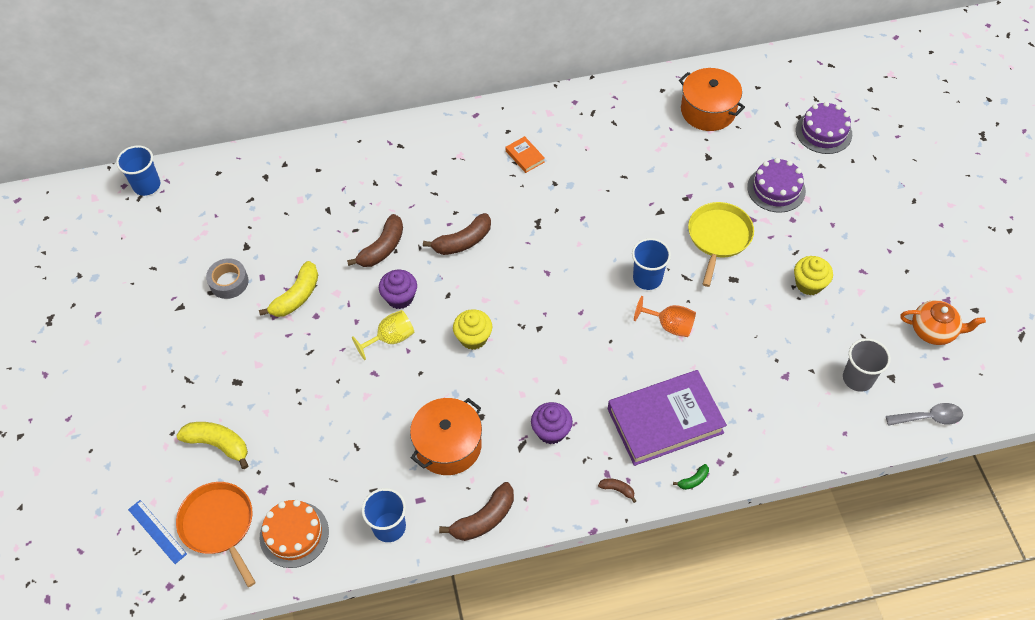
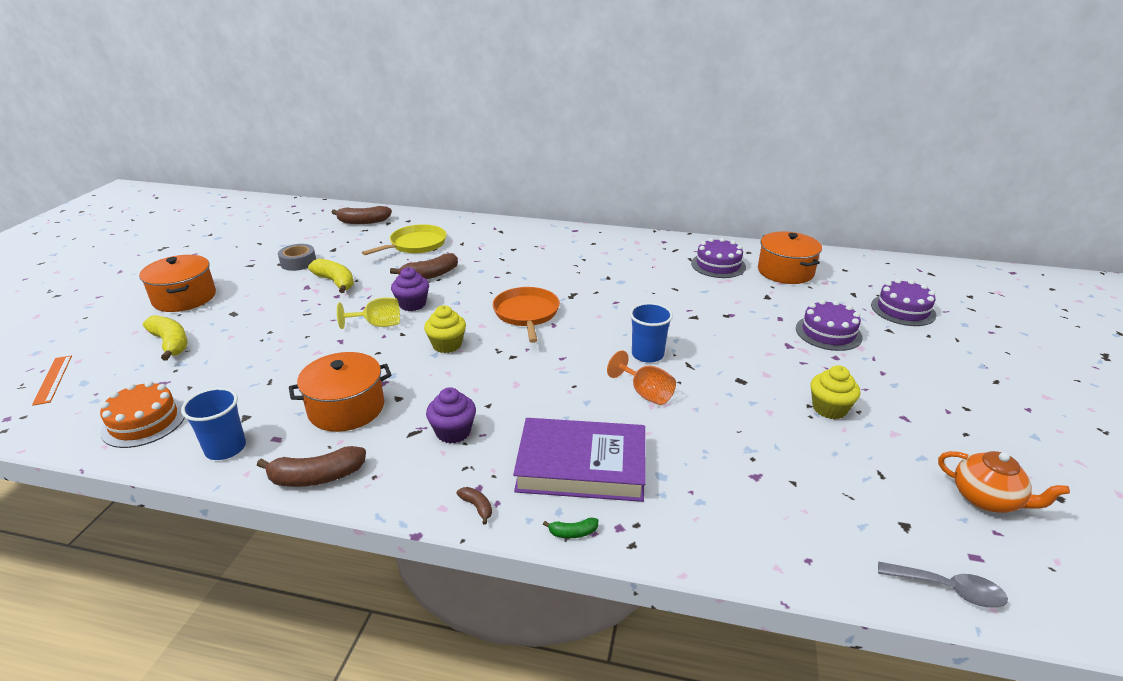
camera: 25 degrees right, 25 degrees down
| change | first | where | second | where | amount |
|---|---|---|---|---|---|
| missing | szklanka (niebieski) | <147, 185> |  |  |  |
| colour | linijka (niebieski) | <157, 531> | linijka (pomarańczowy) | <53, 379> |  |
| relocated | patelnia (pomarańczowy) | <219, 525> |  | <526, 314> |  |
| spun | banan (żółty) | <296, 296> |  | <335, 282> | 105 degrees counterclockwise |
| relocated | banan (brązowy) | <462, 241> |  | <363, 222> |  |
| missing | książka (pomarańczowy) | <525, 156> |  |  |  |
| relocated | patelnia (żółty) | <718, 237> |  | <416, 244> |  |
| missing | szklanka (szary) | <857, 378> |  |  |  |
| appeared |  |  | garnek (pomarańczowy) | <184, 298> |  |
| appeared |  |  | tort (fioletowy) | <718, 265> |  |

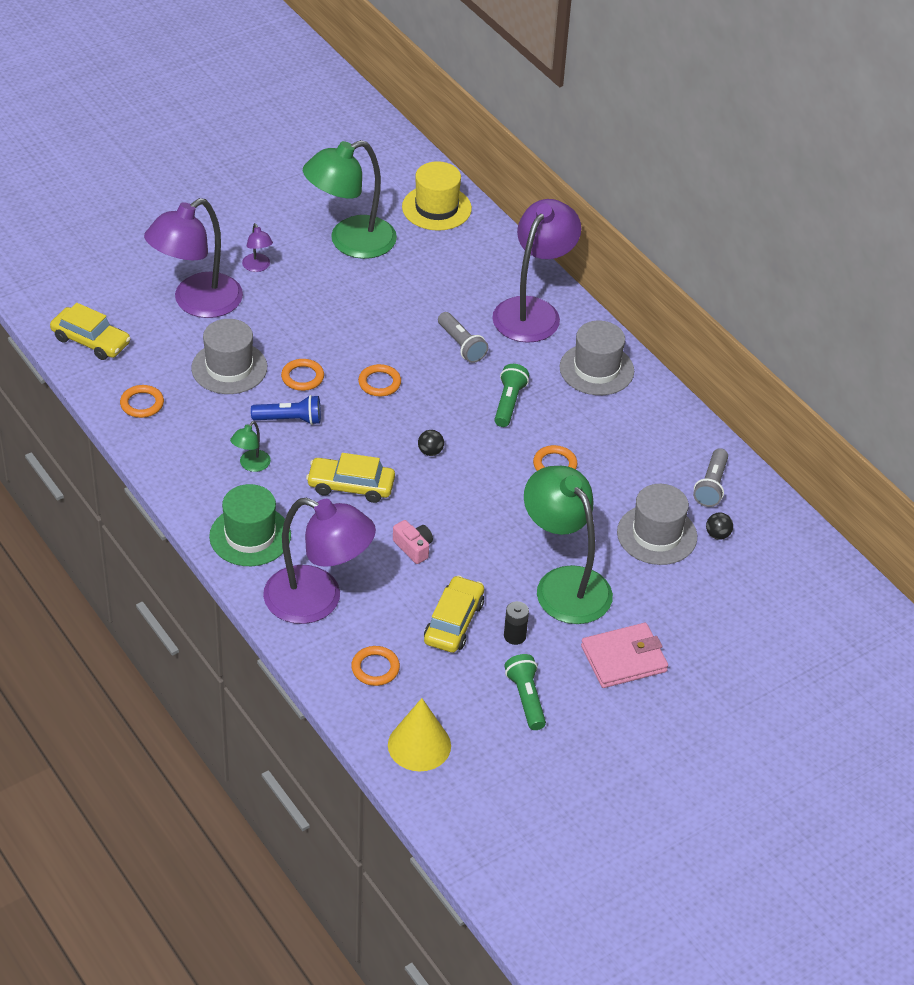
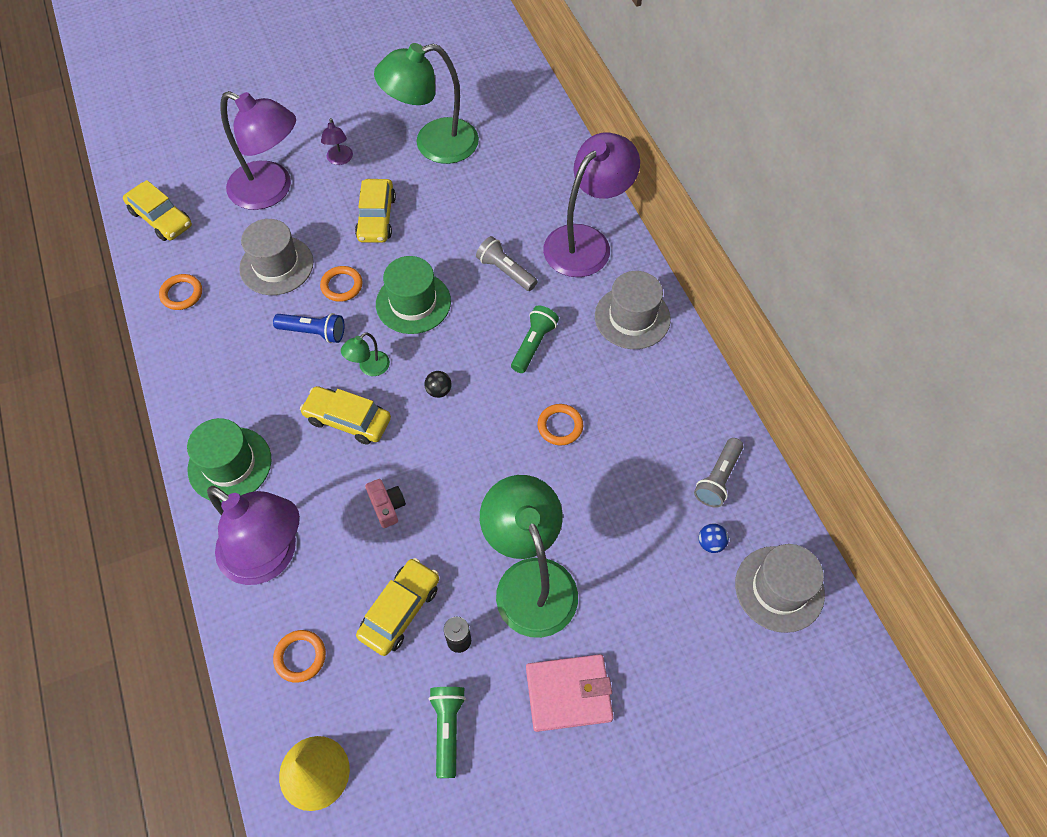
camera: 15 degrees right, 15 degrees up
| change | first | where | second | where | amount |
|---|---|---|---|---|---|
| spun | lampka (fioletowy) | <197, 303> |  | <271, 191> | 120 degrees counterclockwise |
| relocated | lampka (zielony) | <251, 465> |  | <369, 368> |  |
| exchanged | pierścień (pomarańczowy) | <379, 383> | kapelusz (zielony) | <413, 303> |  |
| missing | kapelusz (żółty) | <436, 208> |  |  |  |
| spun | latarka (szary) | <461, 345> |  | <505, 271> | 150 degrees clockwise |
| relocated | kapelusz (szary) | <657, 535> |  | <779, 588> |  |
| colour | piłka (czarny) | <717, 535> | piłka (niebieski) | <710, 543> |  |
| appeared |  |  | samochód (żółty) | <376, 218> |  |

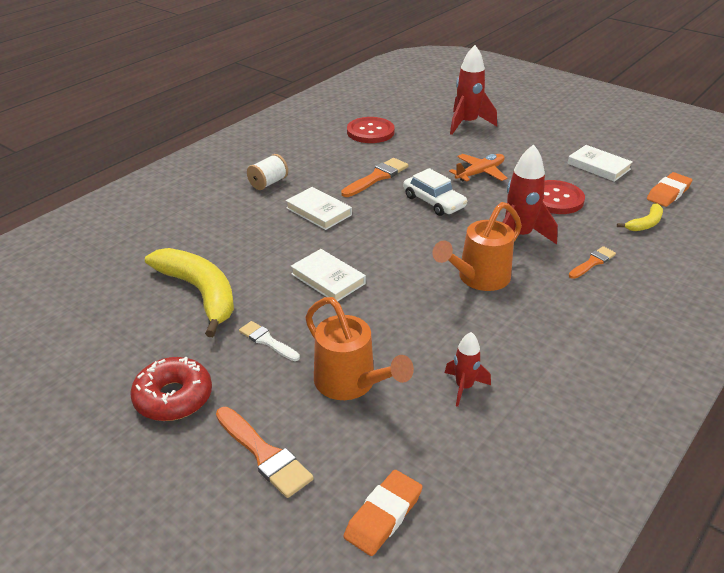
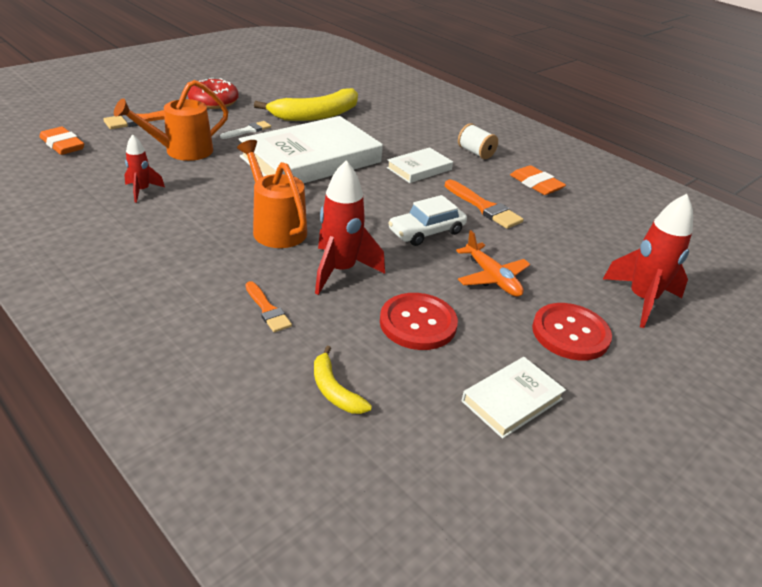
camera: 95 degrees right, 0 degrees up
| change | first | where | second | where | amount |
|---|---|---|---|---|---|
| size | książka (biały) | <328, 279> |  | <311, 159> | x2.12 |
| relocated | guzik (czerwony) | <370, 132> |  | <570, 333> |  |
| relocated | gumka do mazania (pomarańczowy) | <668, 193> |  | <536, 184> |  |

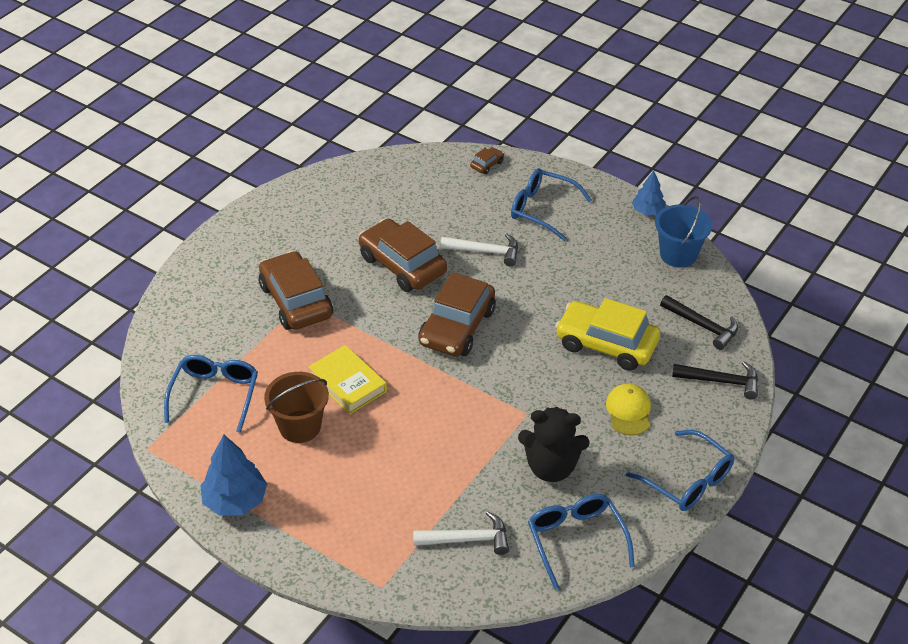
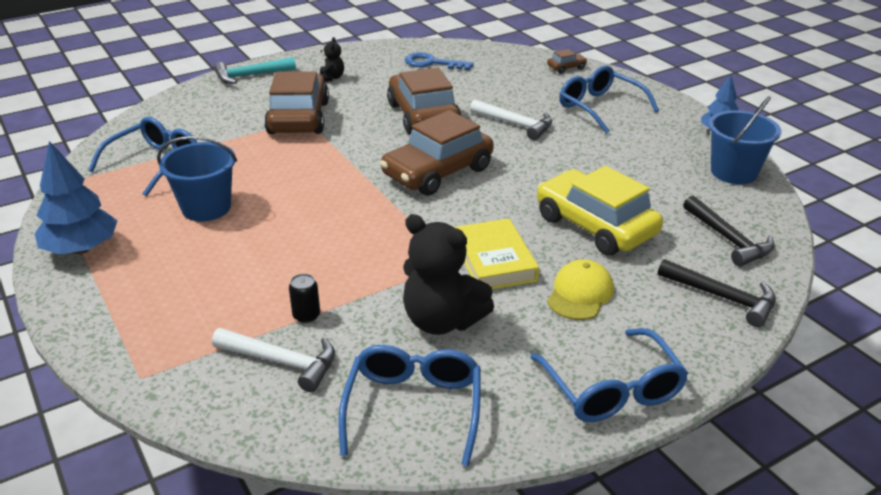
camera: 25 degrees right, 10 degrees down
| change | first | where | second | where | amount |
|---|---|---|---|---|---|
| colour | wiadro (brązowy) | <300, 426> | wiadro (niebieski) | <206, 208> |  |
| relocated | książka (żółty) | <347, 383> |  | <494, 260> |  |
| appeared |  |  | młotek (turkusowy) | <250, 76> |  |
| appeared |  |  | puszka (czarny) | <306, 316> |  |
| appeared |  |  | miś (czarny) | <331, 78> |  |
| appeared |  |  | klucz (niebieski) | <432, 63> |  |

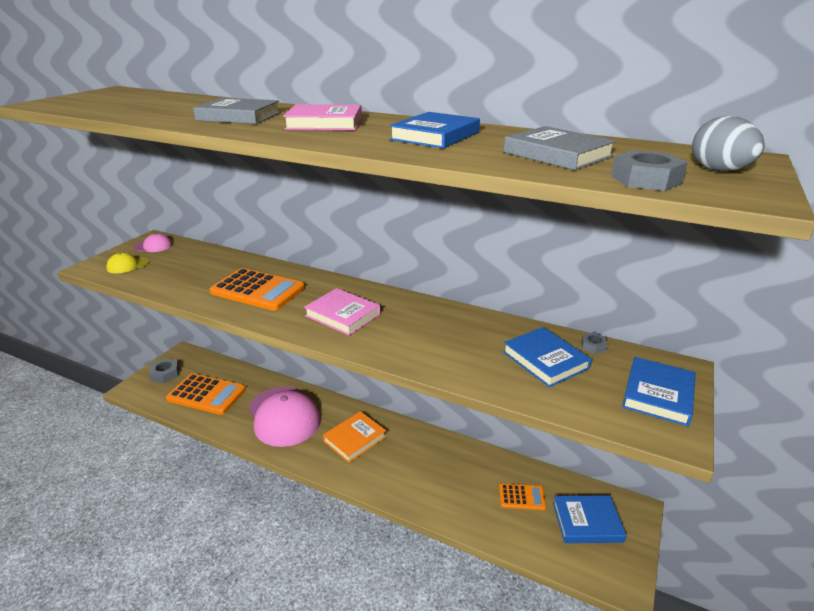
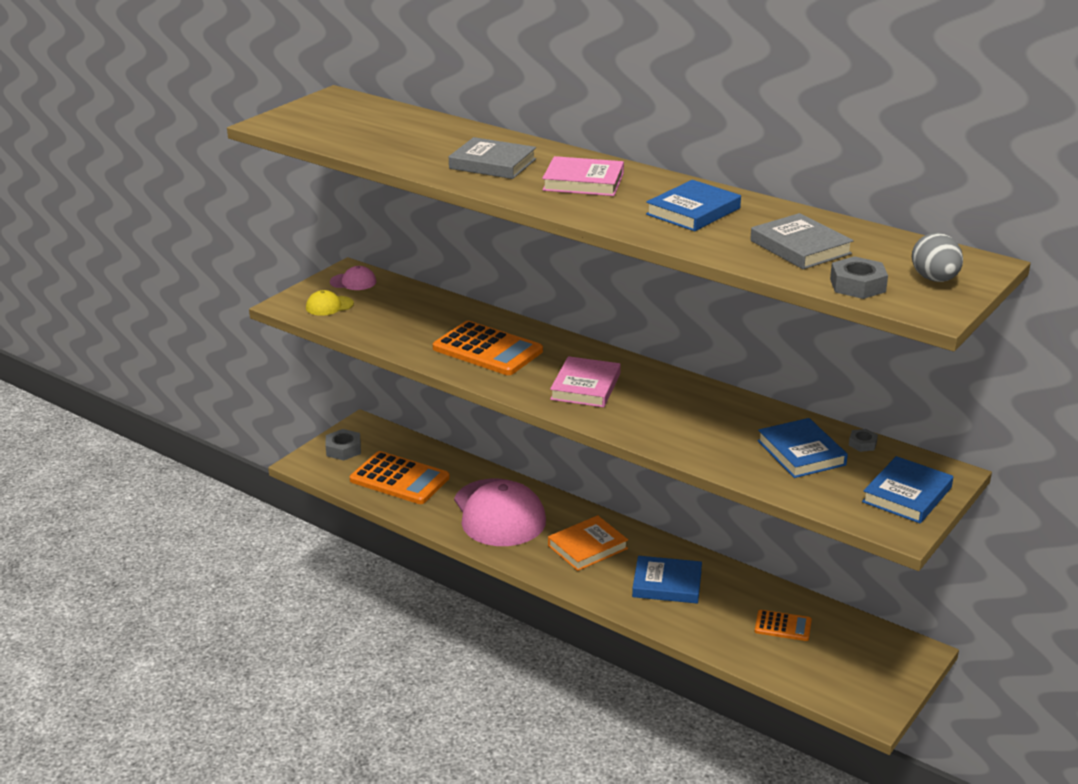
camera: 10 degrees right, 0 degrees up
| change | first | where | second | where | amount |
|---|---|---|---|---|---|
| spun | książka (różowy) | <342, 315> |  | <585, 386> | 60 degrees clockwise |
| relocated | książka (niebieski) | <587, 522> |  | <667, 584> |  |

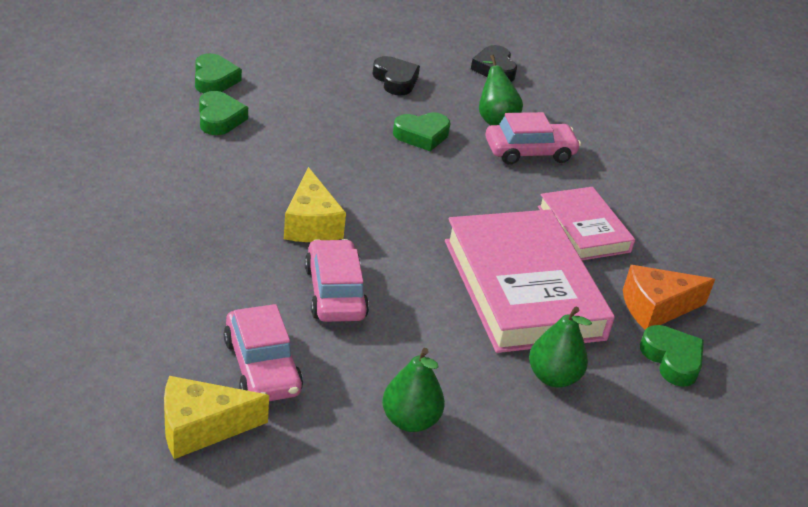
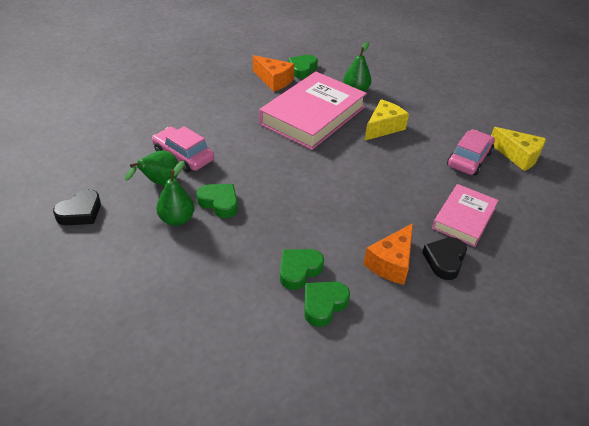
camera: 125 degrees left, 5 degrees up
| change | first | where | second | where | amount |
|---|---|---|---|---|---|
| relocated | serce (zielony) | <214, 79> |  | <299, 270> |  |
| relocated | ser (żółty) | <311, 224> |  | <383, 127> |  |
| missing | samochód (różowy) | <335, 292> |  |  |  |
| relocated | serce (czarny) | <395, 80> |  | <444, 260> |  |
| relocated | gruszka (zielony) | <410, 420> |  | <177, 219> |  |
| relocated | książka (różowy) | <583, 229> |  | <464, 218> |  |
| appeared |  |  | ser (pomarańczowy) | <391, 263> |  |

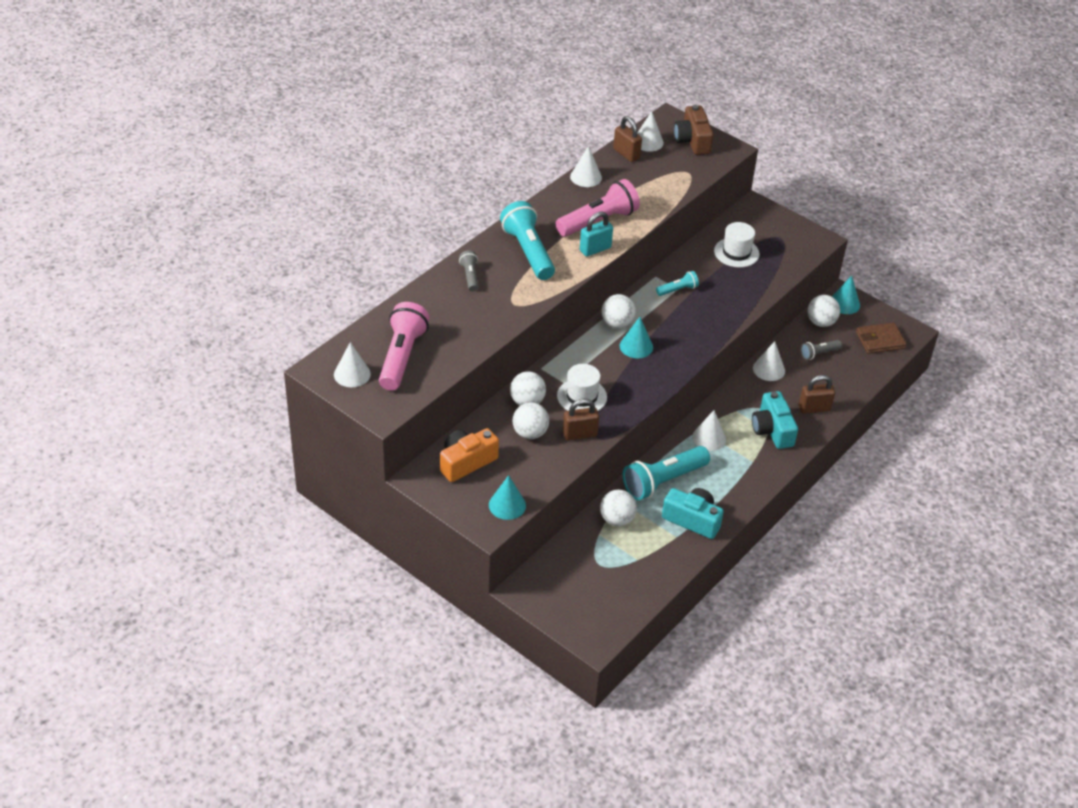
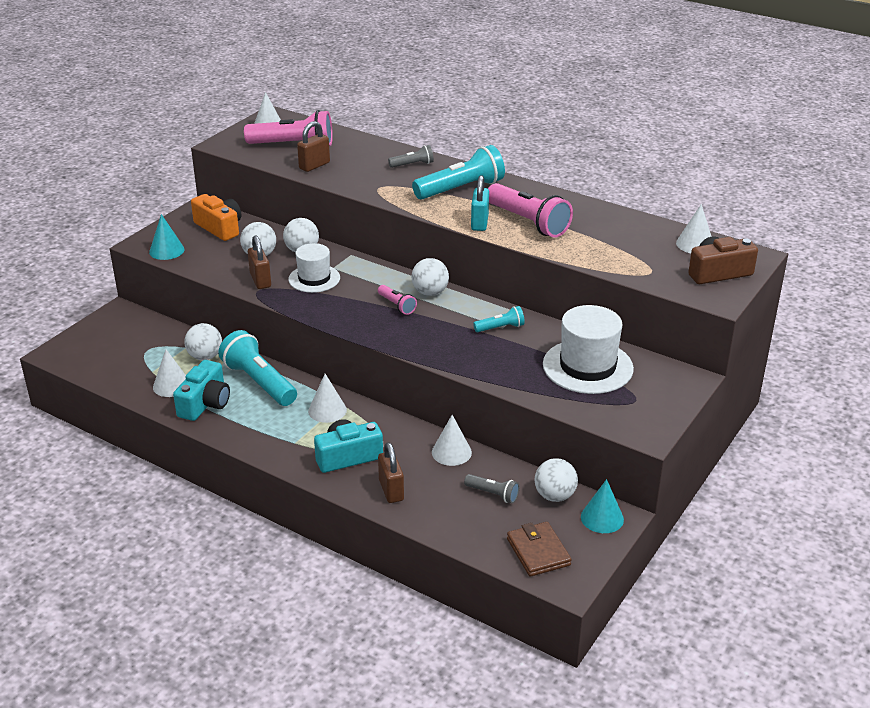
camera: 85 degrees right, 10 degrees down
| change | first | where | second | where | amount |
|---|---|---|---|---|---|
| relocated | stożek (biały) | <586, 177> |  | <171, 385> |  |
| spun | kłódka (turkusowy) | <595, 249> |  | <479, 223> | 45 degrees clockwise |
| relocated | kłódka (brązowy) | <626, 154> |  | <314, 165> |  |
| exchanged | stożek (turkusowy) | <636, 346> | latarka (różowy) | <397, 305> |  |
| spun | latarka (turkusowy) | <678, 290> |  | <500, 328> | 75 degrees counterclockwise |
| size | kapelusz (biały) | <736, 252> |  | <587, 366> | x1.57 |
| spun | latarka (szary) | <819, 353> |  | <493, 494> | 150 degrees clockwise |

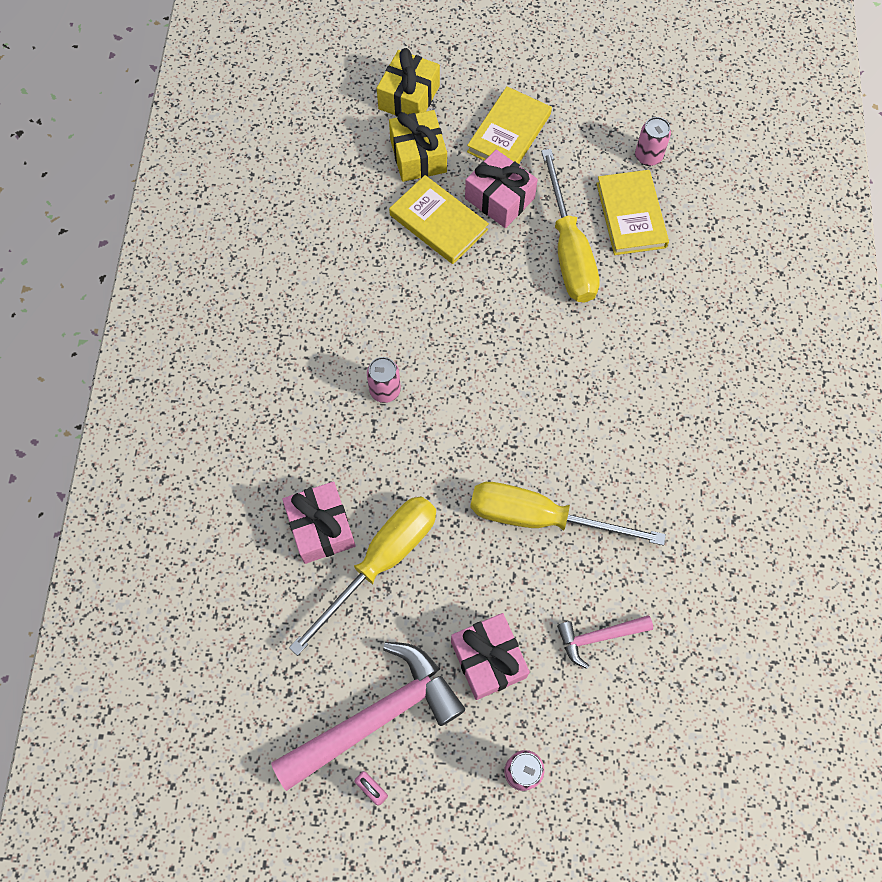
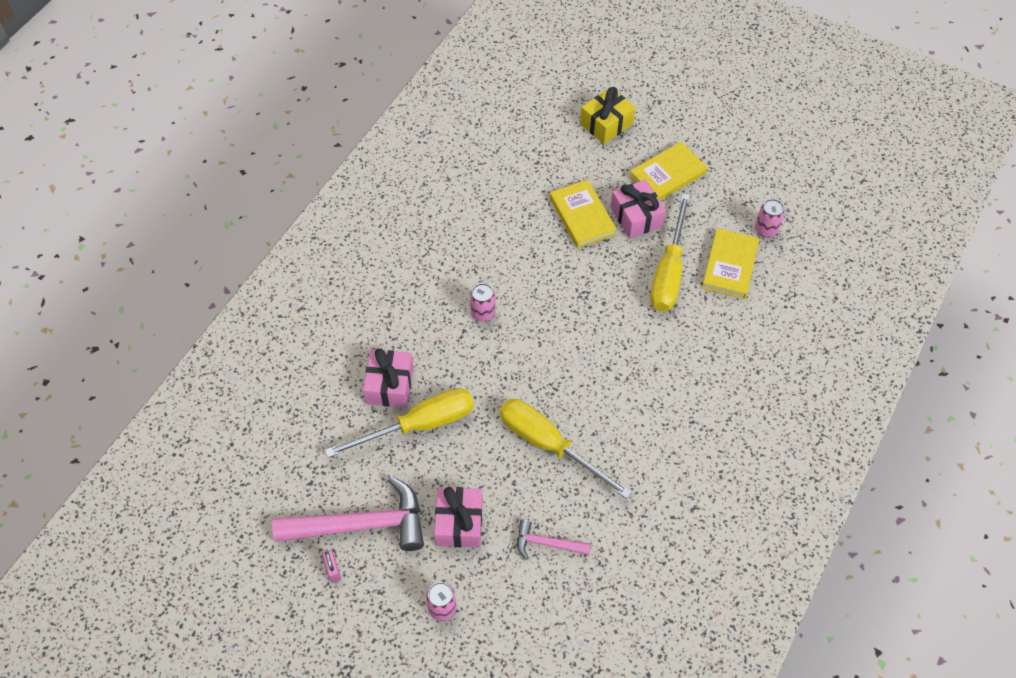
camera: 25 degrees right, 10 degrees down
| change | first | where | second | where | amount |
|---|---|---|---|---|---|
| missing | prezent (żółty) | <418, 156> |  |  |  |

